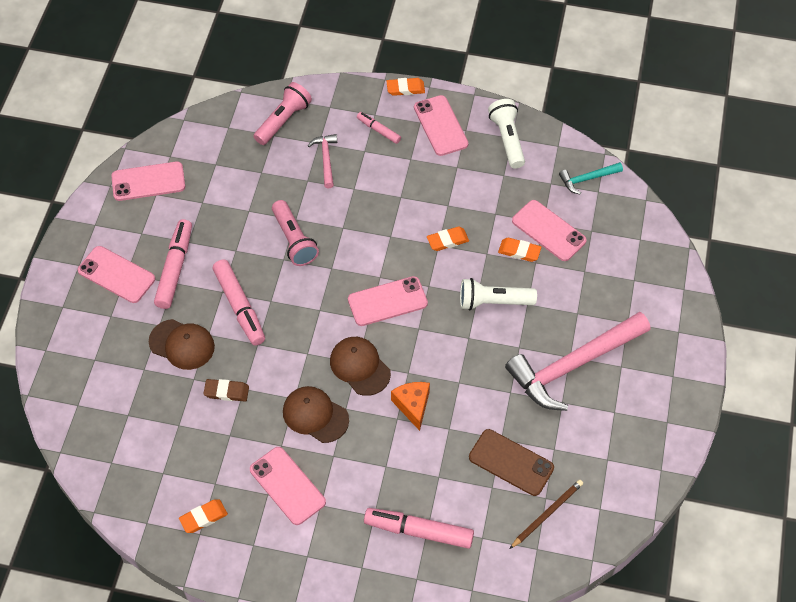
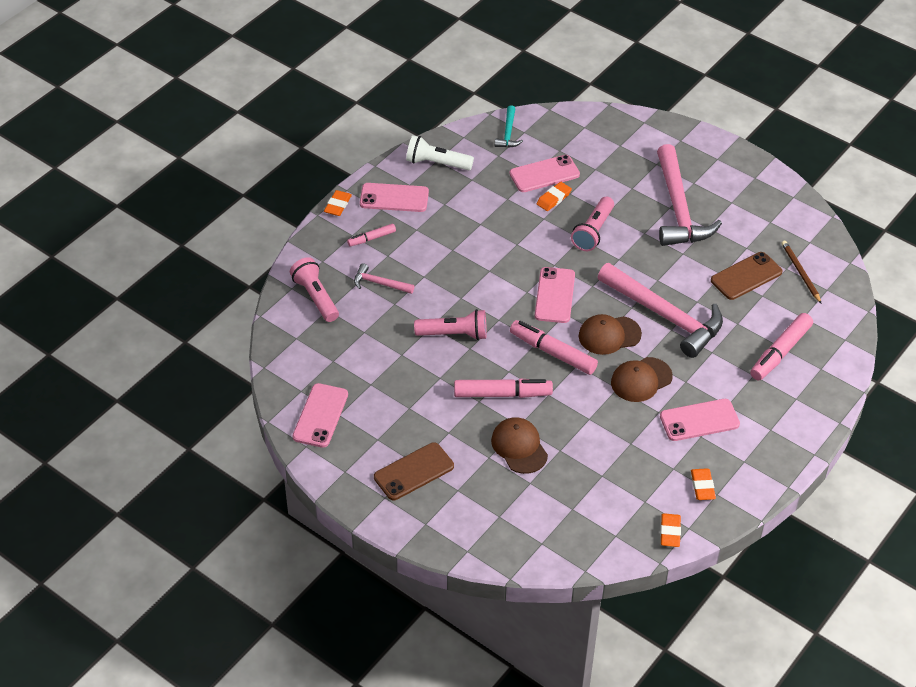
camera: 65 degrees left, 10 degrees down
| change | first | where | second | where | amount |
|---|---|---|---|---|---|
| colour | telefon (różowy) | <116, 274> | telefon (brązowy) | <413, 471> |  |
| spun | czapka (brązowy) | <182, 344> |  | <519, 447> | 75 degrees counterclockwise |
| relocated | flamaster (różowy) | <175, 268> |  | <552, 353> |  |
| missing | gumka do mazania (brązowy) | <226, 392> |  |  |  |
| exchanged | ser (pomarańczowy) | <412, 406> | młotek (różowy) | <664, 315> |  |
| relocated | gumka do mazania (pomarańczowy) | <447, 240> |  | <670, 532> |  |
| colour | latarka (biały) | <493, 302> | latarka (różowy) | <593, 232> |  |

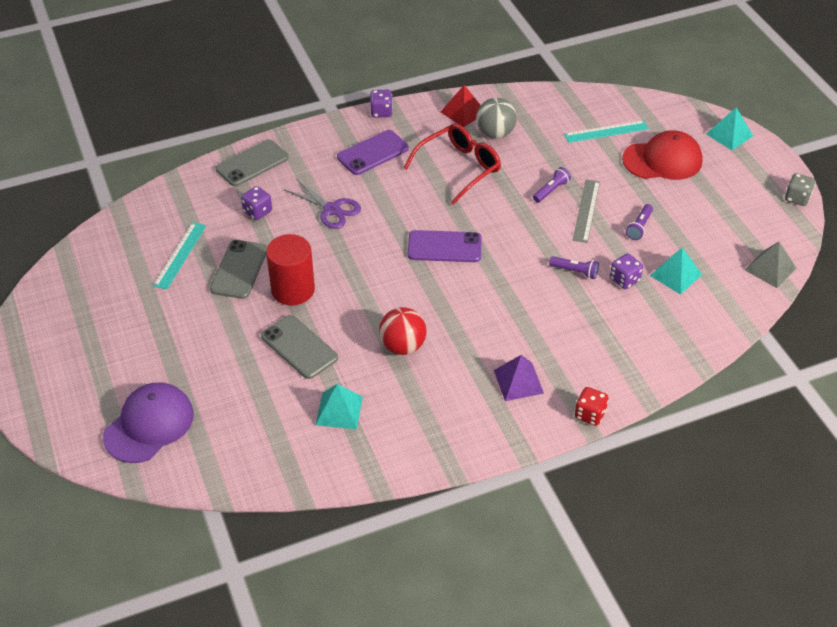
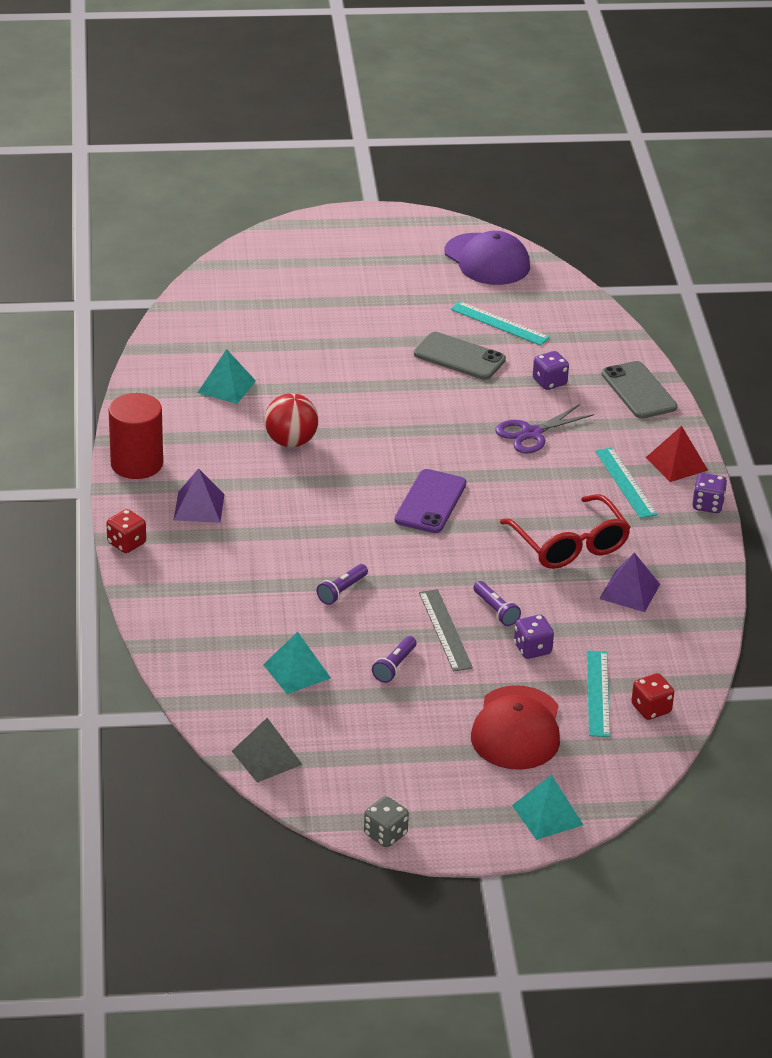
camera: 105 degrees right, 10 degrees down
| change | first | where | second | where | amount |
|---|---|---|---|---|---|
| relocated | czapka (fioletowy) | <149, 425> |  | <487, 260> |  |
| missing | telefon (szary) | <299, 347> |  |  |  |
| relocated | walec (czerwony) | <293, 290> |  | <137, 464> |  |
| exchanged | telefon (fioletowy) | <373, 153> | linijka (turkusowy) | <625, 482> |  |
| relocated | piramida (czerwony) | <463, 112> |  | <676, 463> |  |
| exchanged | piłka (szary) | <495, 133> | piramida (fioletowy) | <629, 591> |  |
| spun | linijka (szary) | <586, 210> |  | <445, 630> | 45 degrees clockwise |
| relocated | kostka do gry (fioletowy) | <624, 280> |  | <532, 649> |  |
| spun | latarka (fioletowy) | <639, 227> |  | <394, 666> | 105 degrees counterclockwise |
| appeared |  |  | kostka do gry (czerwony) | <651, 709> |  |

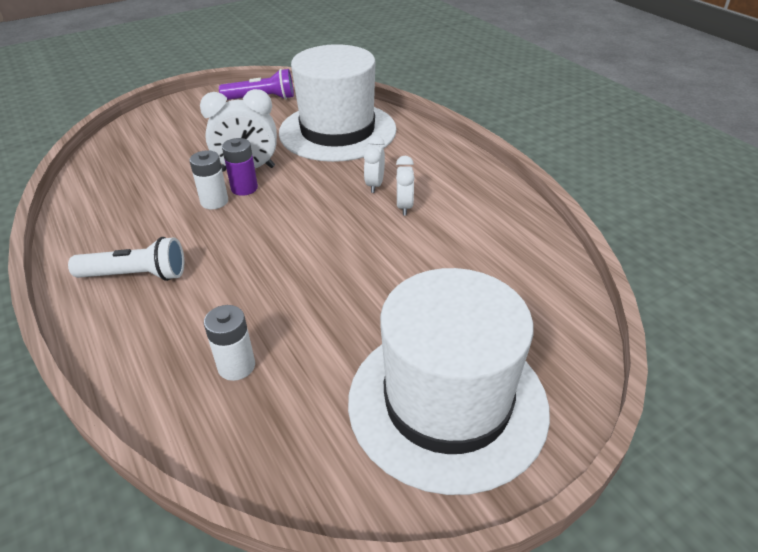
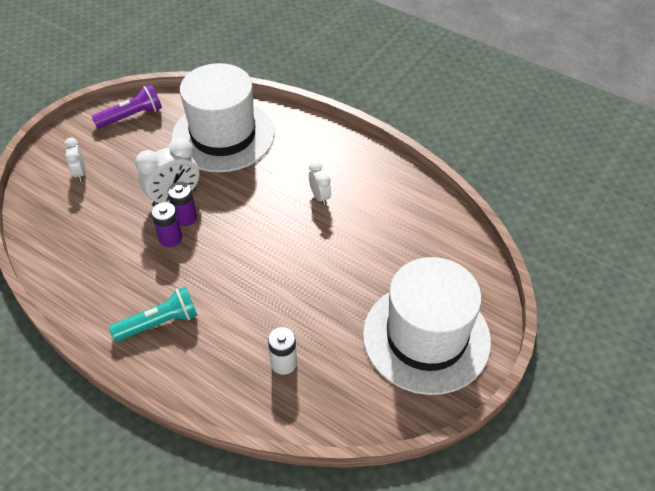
camera: 25 degrees left, 10 degrees up
| change | first | where | second | where | amount |
|---|---|---|---|---|---|
| colour | latarka (biały) | <136, 275> | latarka (turkusowy) | <159, 323> |  |
| colour | bateria (biały) | <214, 201> | bateria (fioletowy) | <170, 238> |  |
| relocated | budzik (biały) | <375, 185> |  | <80, 173> |  |

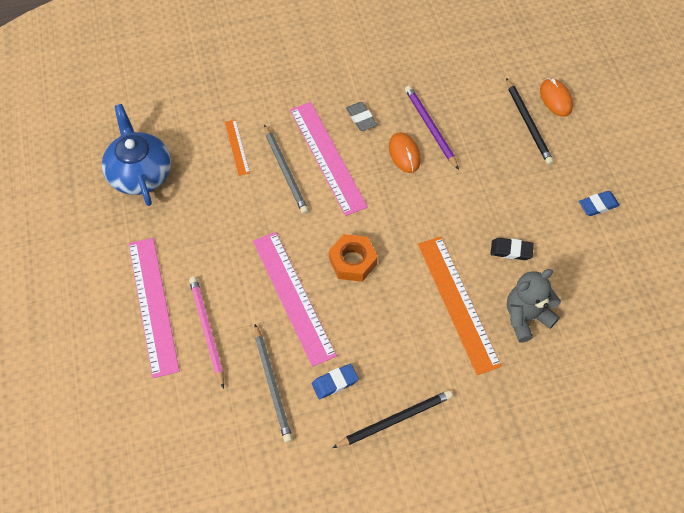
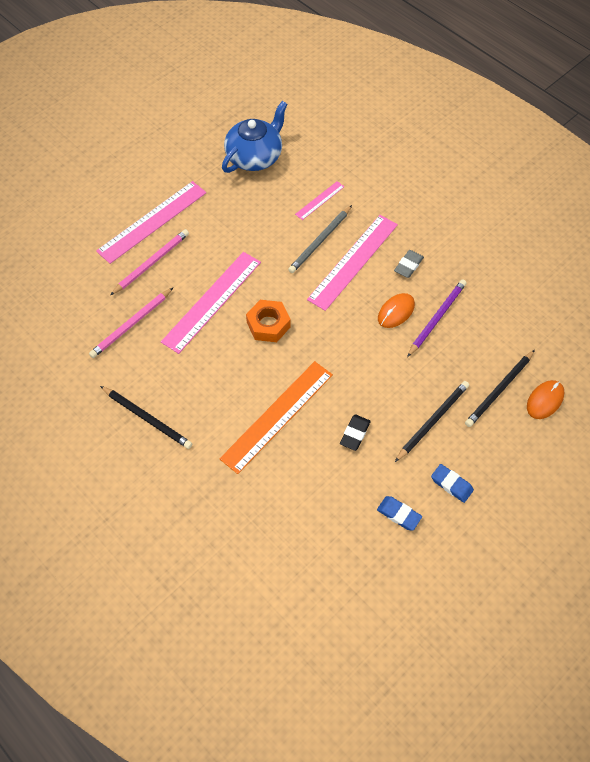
camera: 60 degrees right, 0 degrees up
| change | first | where | second | where | amount |
|---|---|---|---|---|---|
| colour | linijka (pomarańczowy) | <237, 147> | linijka (różowy) | <319, 200> |  |
| colour | ołówek (szary) | <272, 385> | ołówek (różowy) | <131, 324> |  |
| relocated | gumka do mazania (niebieski) | <335, 382> |  | <398, 514> |  |
| spun | gumka do mazania (czarny) | <511, 250> |  | <355, 434> | 45 degrees clockwise |
| missing | miś (szary) | <526, 317> |  |  |  |
| appeared |  |  | ołówek (czarny) | <432, 421> |  |

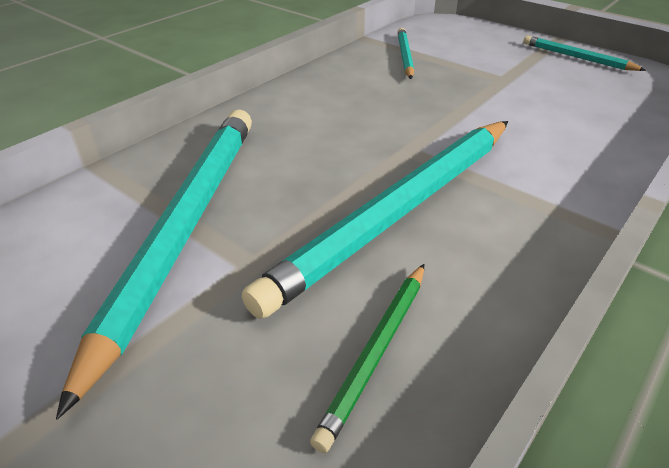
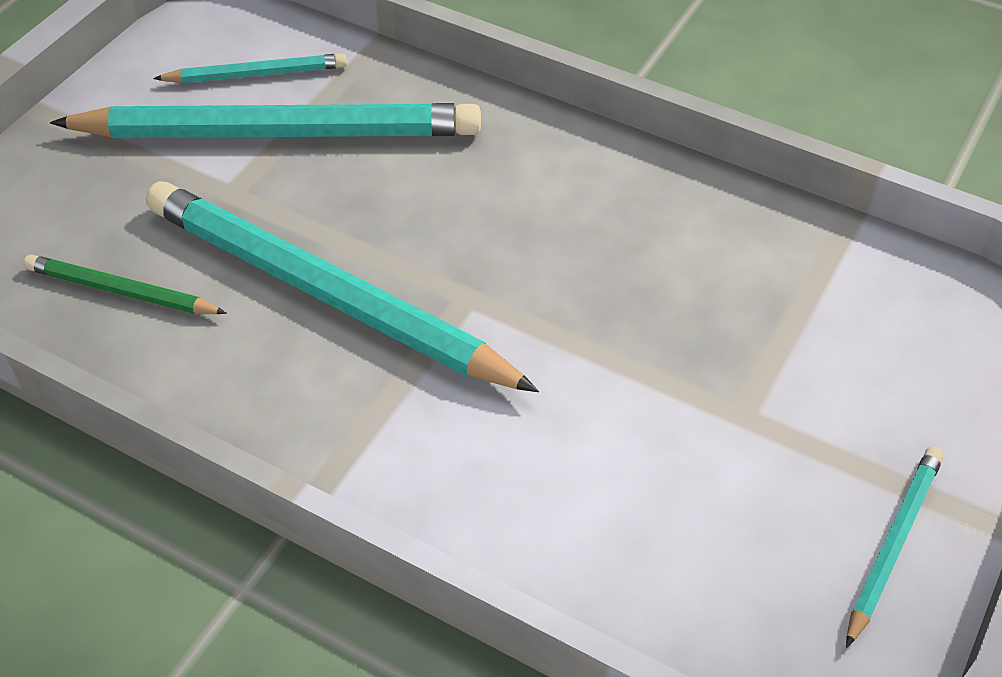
camera: 80 degrees right, 10 degrees up
| change | first | where | second | where | amount |
|---|---|---|---|---|---|
| relocated | ołówek (turkusowy) | <404, 56> |  | <256, 74> |  |

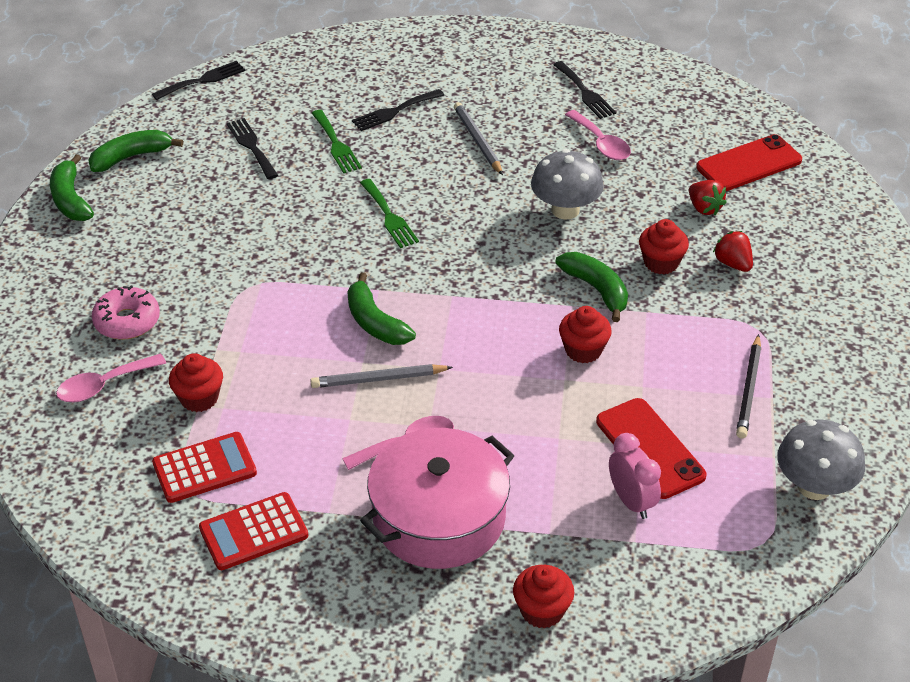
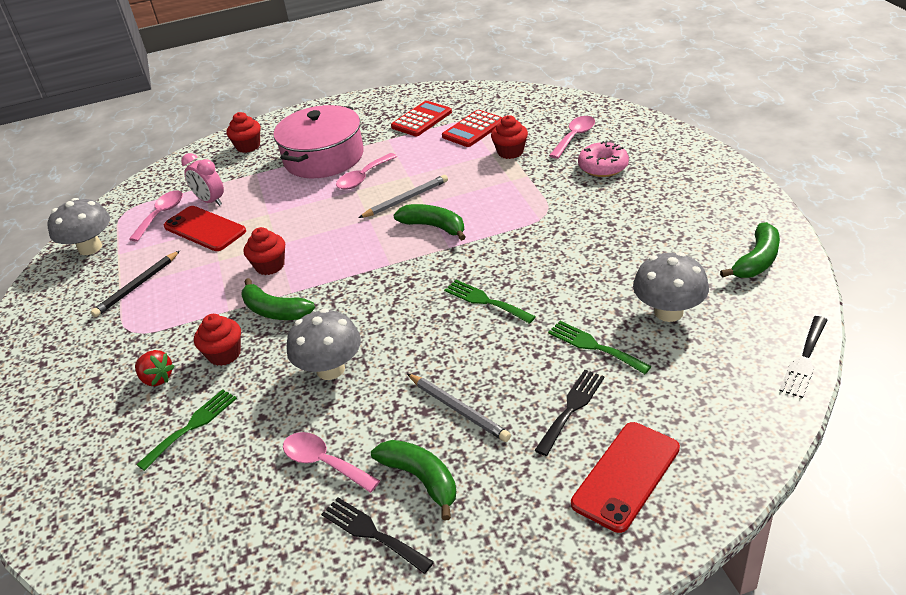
camera: 160 degrees right, 5 degrees down
| change | first | where | second | where | amount |
|---|---|---|---|---|---|
| relocated | banan (zielony) | <70, 199> |  | <421, 479> |  |
| exchanged | widelec (czarny) | <251, 146> | grzyb (szary) | <668, 312> |  |
| exchanged | truskawka (czerwony) | <704, 208> | widelec (zielony) | <192, 426> |  |
| relocated | telefon (czerwony) | <749, 164> |  | <626, 476> |  |
| spun | ołówek (czarny) | <749, 389> |  | <137, 286> | 135 degrees counterclockwise |
| appeared |  |  | łyżka (różowy) | <161, 215> |  |

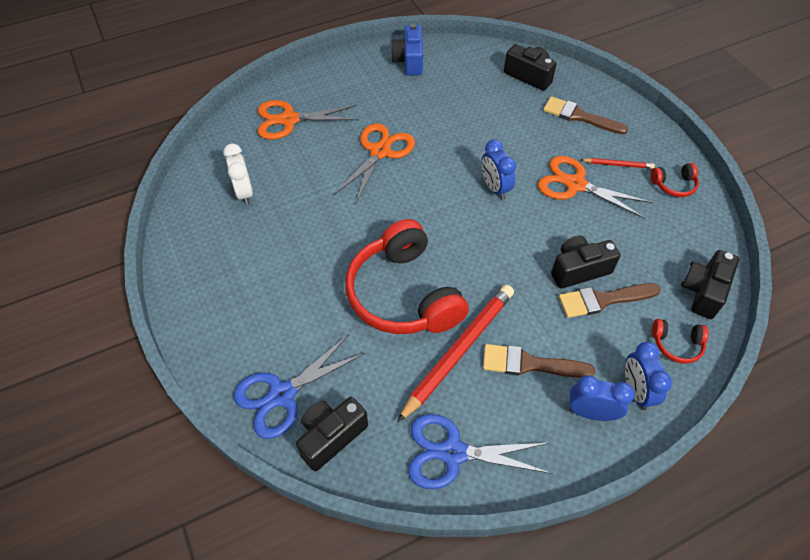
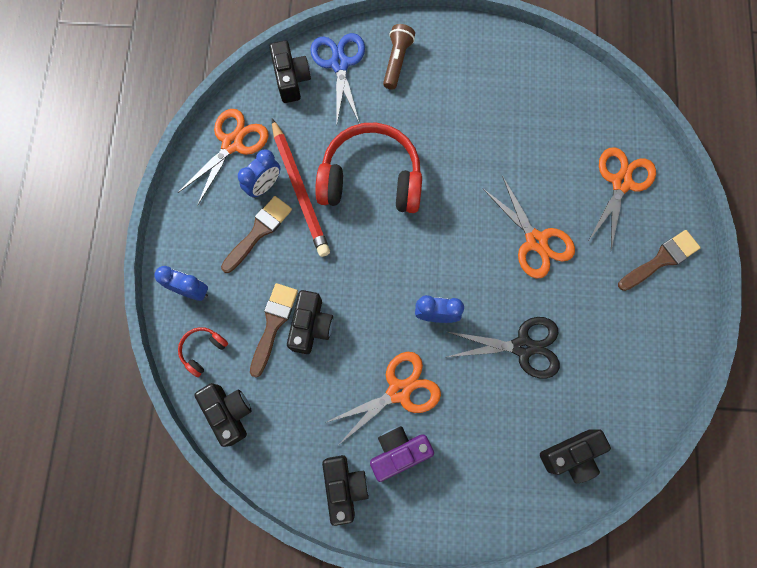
camera: 120 degrees right, 20 degrees up
| change | first | where | second | where | amount |
|---|---|---|---|---|---|
| missing | budzik (biały) | <244, 193> |  |  |  |
| missing | aparat fotograficzny (niebieski) | <409, 61> |  |  |  |
| colour | nożyczki (niebieski) | <453, 453> | nożyczki (pomarańczowy) | <232, 144> |  |
| relocated | pędzel (brązowy) | <579, 116> |  | <661, 260> |  |
| relocated | budzik (niebieski) | <591, 412> |  | <264, 186> |  |
| exchanged | ołówek (czerwony) | <618, 165> | aparat fotograficzny (fioletowy) | <398, 452> |  |
| exchanged | słuchawki (czerwony) | <673, 185> | aparat fotograficzny (czarny) | <344, 486> |  |
| appeared |  |  | latarka (brązowy) | <397, 61> |  |
| appeared |  |  | nożyczki (czarny) | <522, 347> |  |

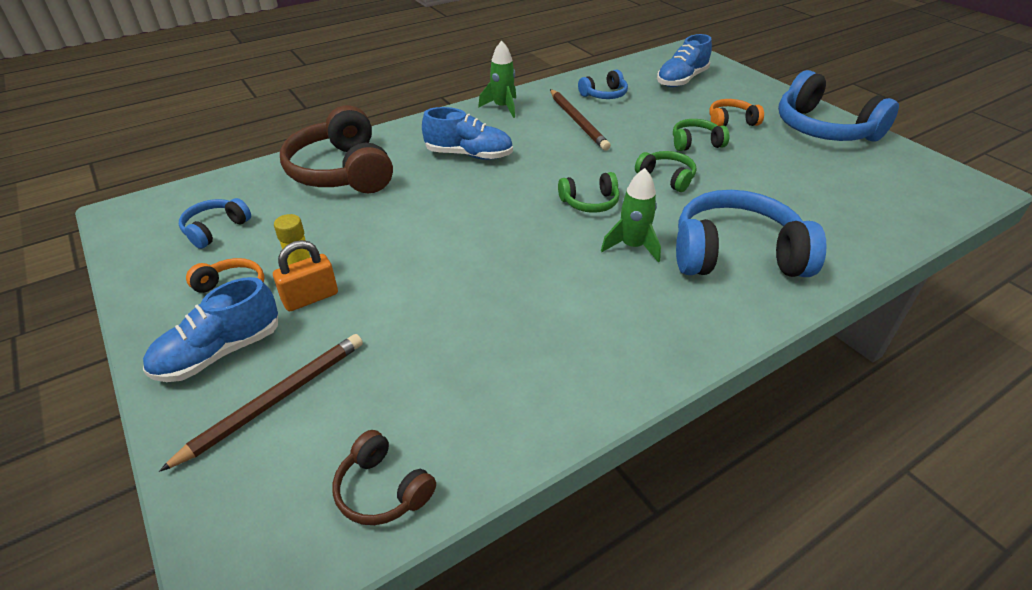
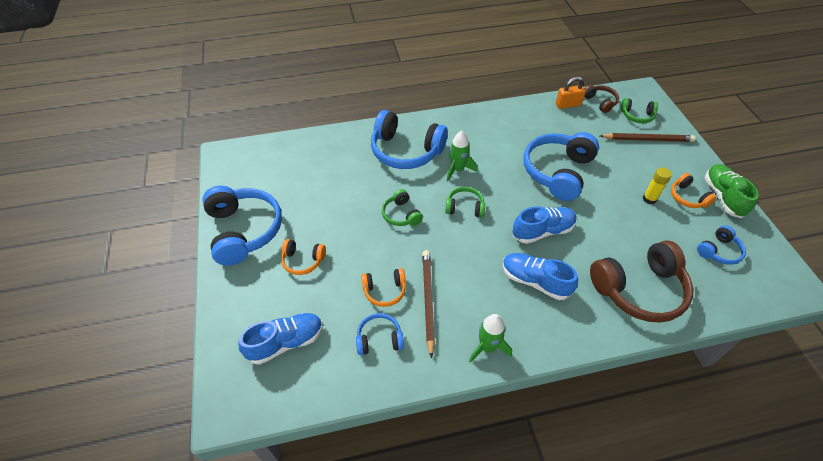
camera: 160 degrees left, 10 degrees up
| change | first | where | second | where | amount |
|---|---|---|---|---|---|
| relocated | but (niebieski) | <219, 353> |  | <542, 231> |  |
| spun | ołówek (brązowy) | <275, 400> |  | <647, 139> | 150 degrees counterclockwise |
| relocated | kłódka (pomarańczowy) | <310, 298> |  | <568, 105> |  |
| spun | słuchawki (brązowy) | <342, 171> |  | <639, 290> | 75 degrees clockwise |
| relocated | słuchawki (zielony) | <695, 143> |  | <637, 116> |  |
| appeared |  |  | słuchawki (pomarańczowy) | <384, 291> |  |
| appeared |  |  | słuchawki (niebieski) | <557, 172> |  |
| appeared |  |  | but (zielony) | <723, 197> |  |

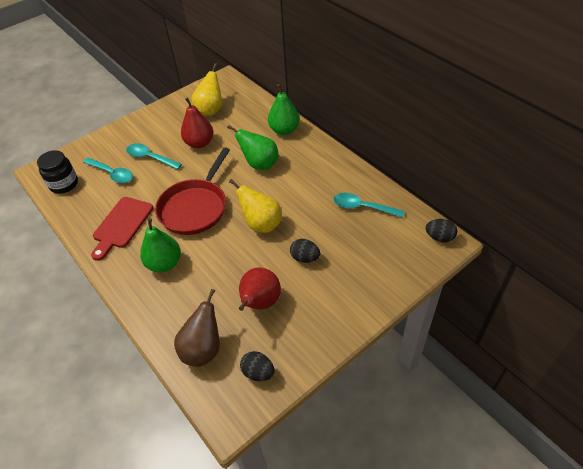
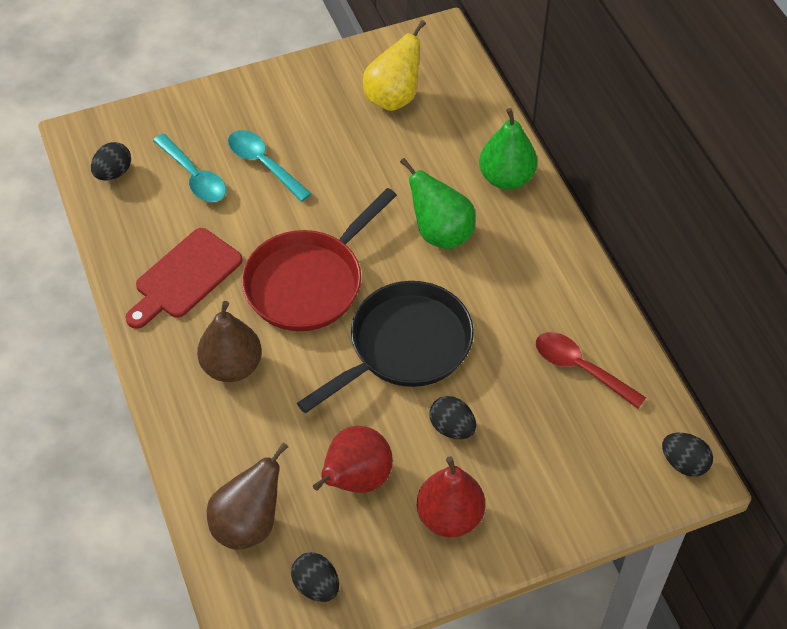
camera: 15 degrees right, 5 degrees up
| change | first | where | second | where | amount |
|---|---|---|---|---|---|
| exchanged | słoik (czarny) | <64, 184> | jajko (czarny) | <113, 173> |  |
| colour | gruszka (zielony) | <164, 263> | gruszka (brązowy) | <232, 366> |  |
| relocated | gruszka (czerwony) | <199, 143> |  | <450, 516> |  |
| exchanged | gruszka (żółty) | <261, 224> | patelnia (czarny) | <404, 346> |  |
| colour | łyżka (turkusowy) | <362, 207> | łyżka (czerwony) | <580, 368> |  |

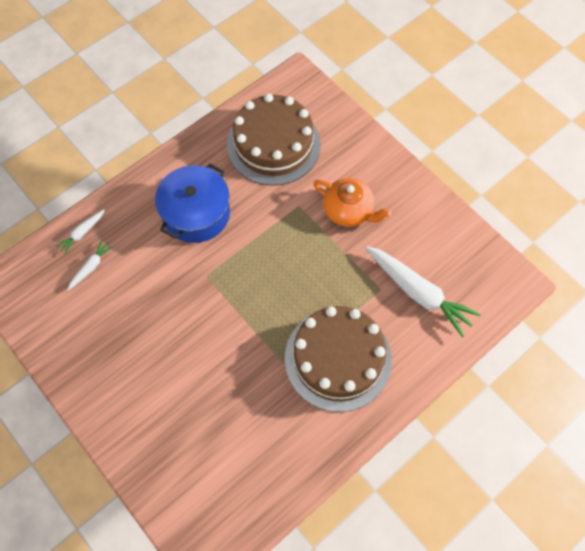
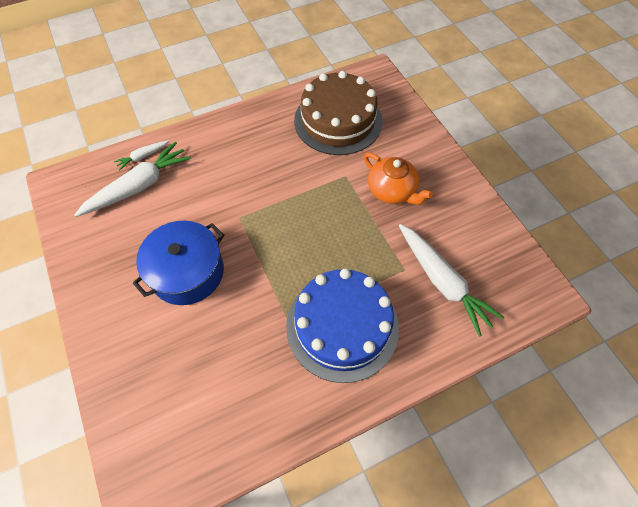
camera: 15 degrees right, 5 degrees down
| change | first | where | second | where | amount |
|---|---|---|---|---|---|
| size | marchewka (biały) | <91, 267> |  | <139, 186> | x2.06 |
| relocated | garnek (niebieski) | <196, 213> |  | <187, 272> |  |
| colour | tort (brązowy) | <338, 359> | tort (niebieski) | <342, 326> |  |

